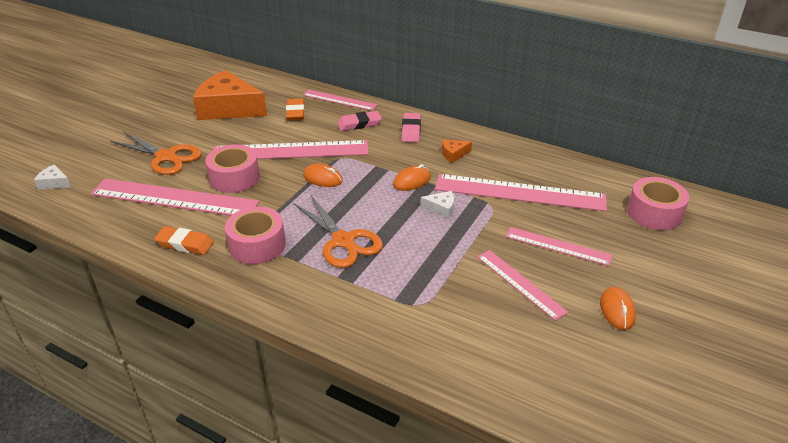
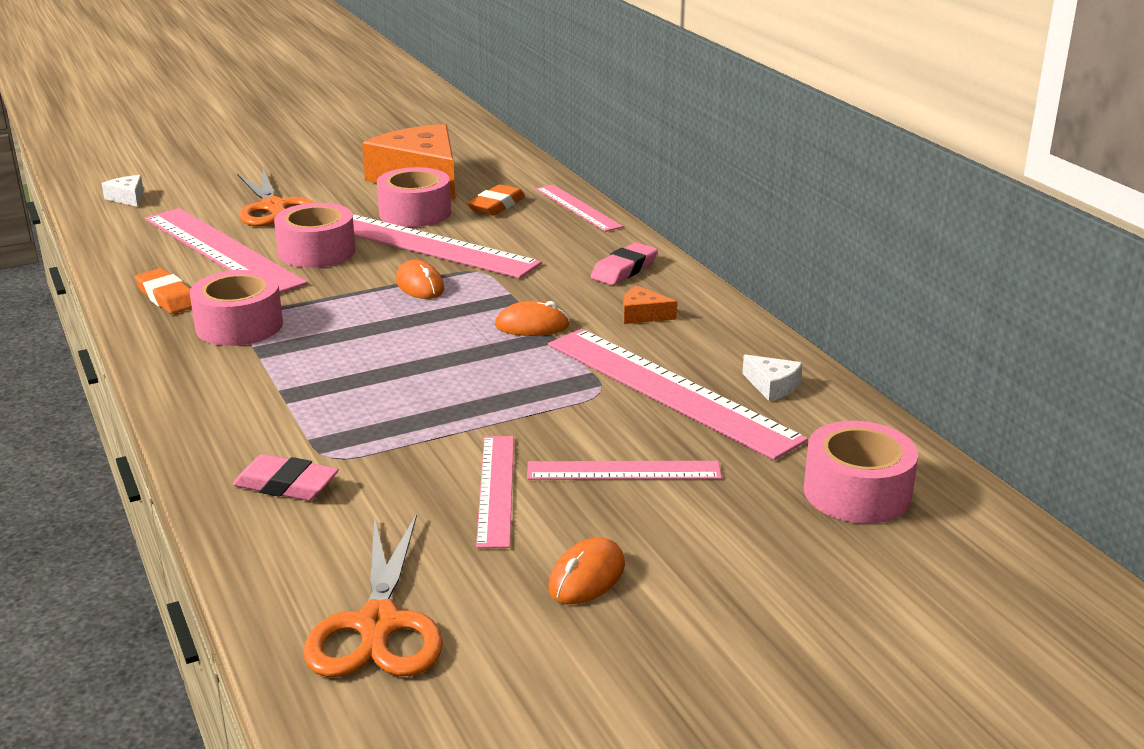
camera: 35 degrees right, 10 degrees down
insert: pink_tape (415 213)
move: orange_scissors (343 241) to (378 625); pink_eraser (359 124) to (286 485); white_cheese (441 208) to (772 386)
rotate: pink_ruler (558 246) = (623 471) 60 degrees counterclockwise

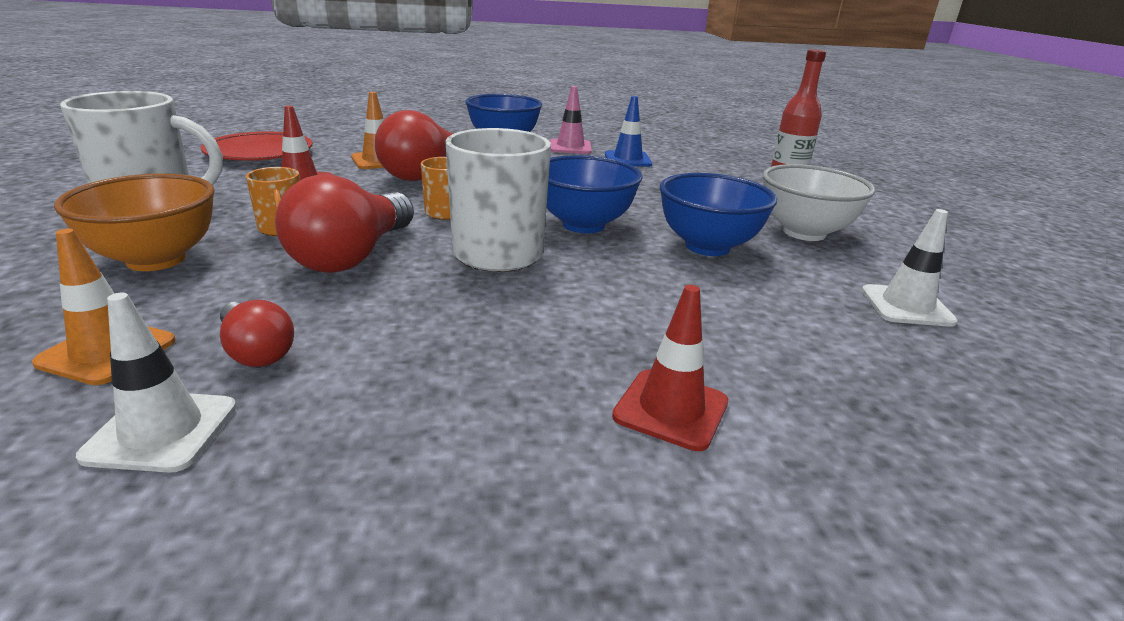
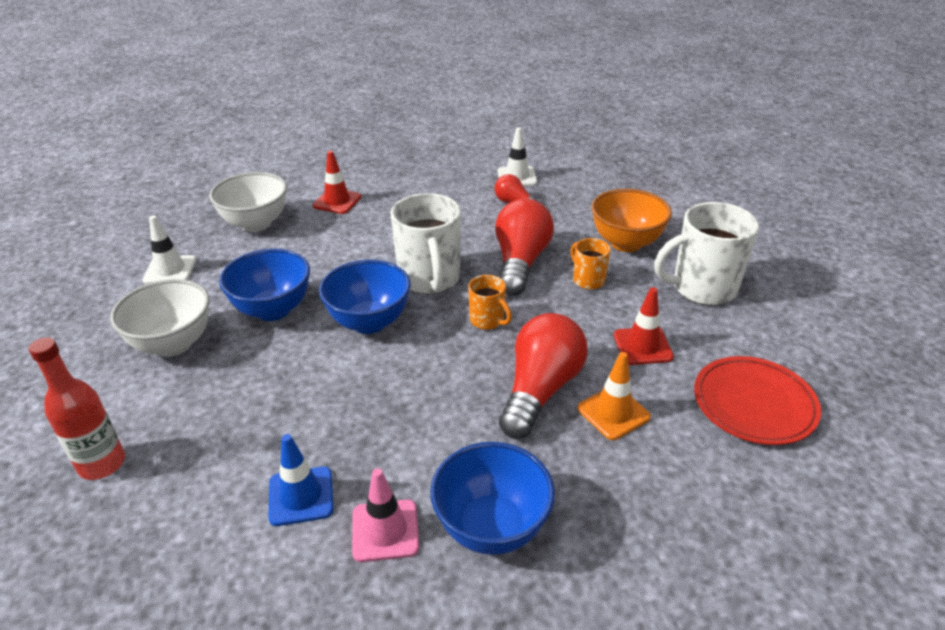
camera: 175 degrees right, 10 degrees up
delete: orange_traffic_cone (107 352)
insert: white_bowl (256 224)

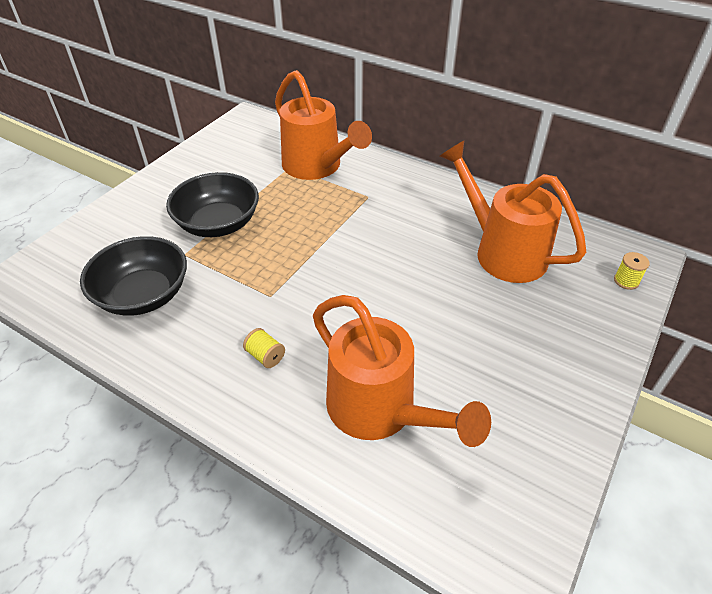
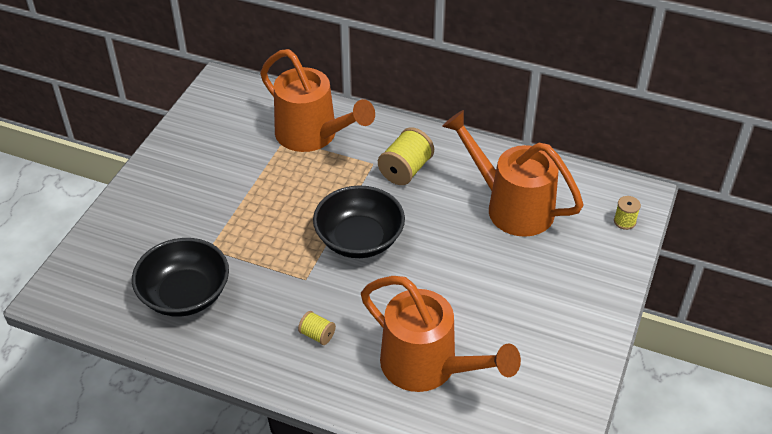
camera: 10 degrees left, 0 degrees up
insert: yellow_spool (405 170)
move: black_bowl (218 224) to (359 239)

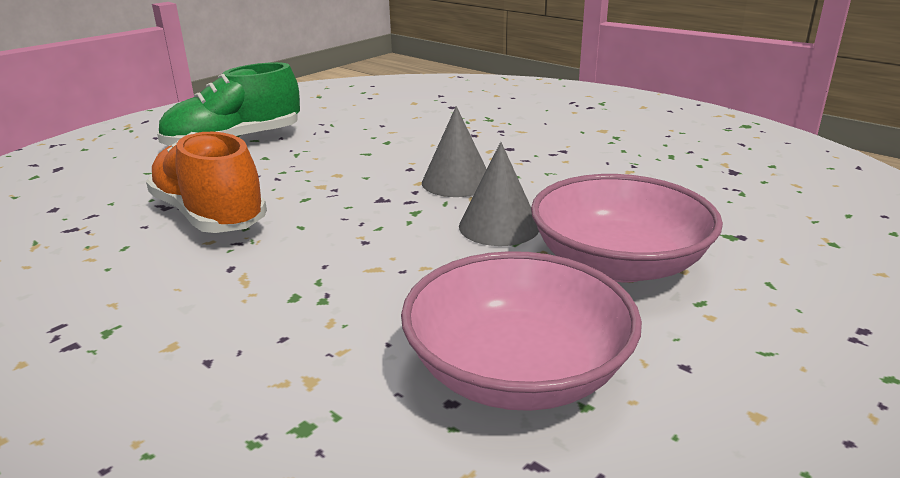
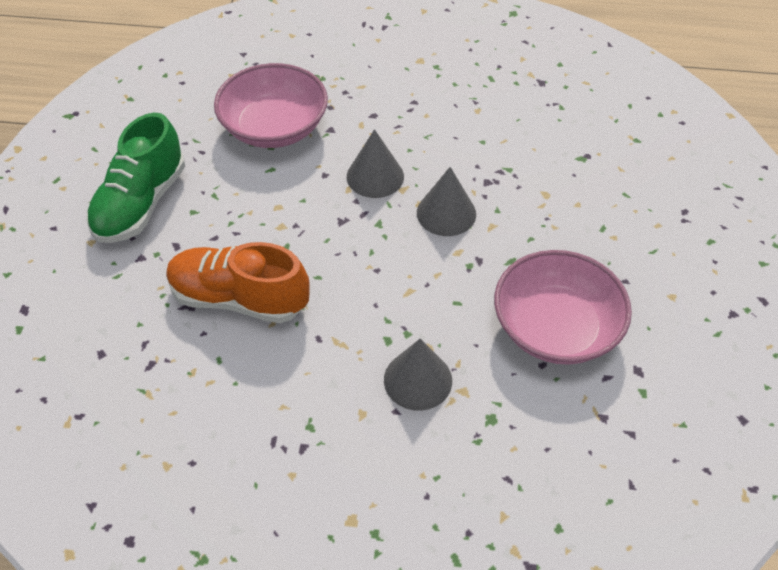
camera: 35 degrees left, 25 degrees up
insert: grey_cone (418 380)
move: pink_bowl (618 263) to (274 127)

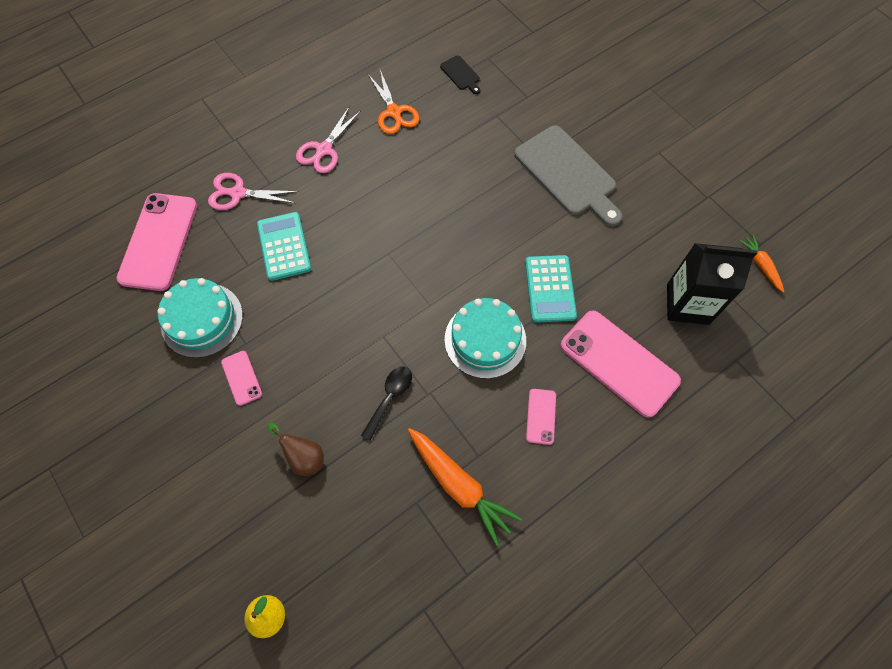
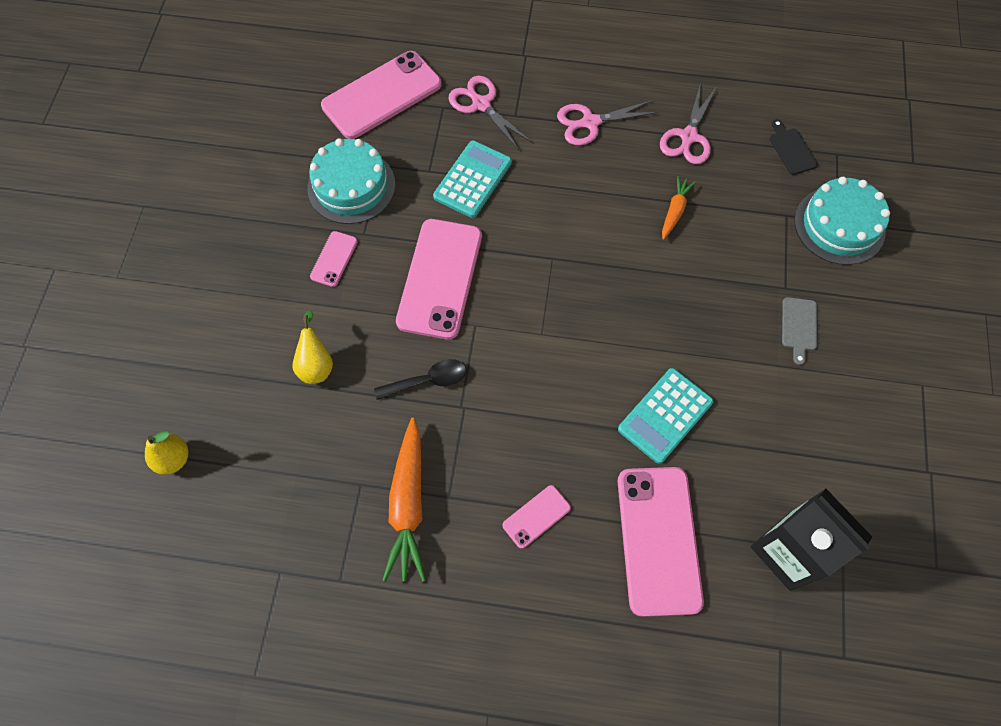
camera: 45 degrees right, 0 degrees up
insert: pink_phone (439 278)
move: turquoise_cake (485 339) to (839 225); orange_carrot (761 265) to (674 211)
recolor: brown_pear (304 457) to yellow_pear (316 364); orange_scissors (394 112) to pink_scissors (688 137)
rotate: black_cutting_board (461 74) = (791 149) 150 degrees clockwise
resize: grey_cutting_board (567 174) = (799 326) x0.44

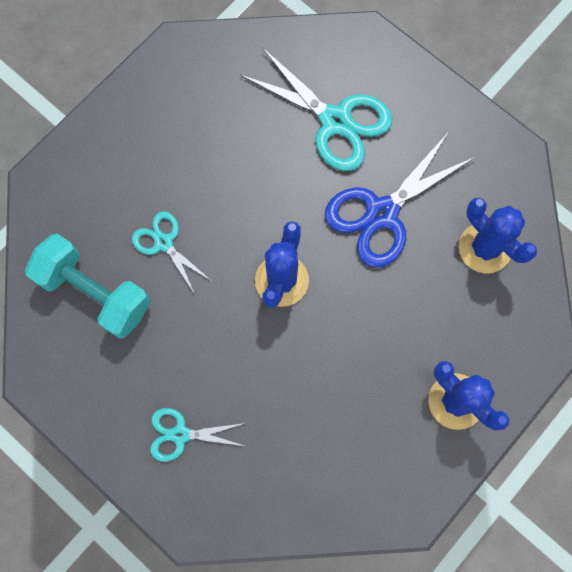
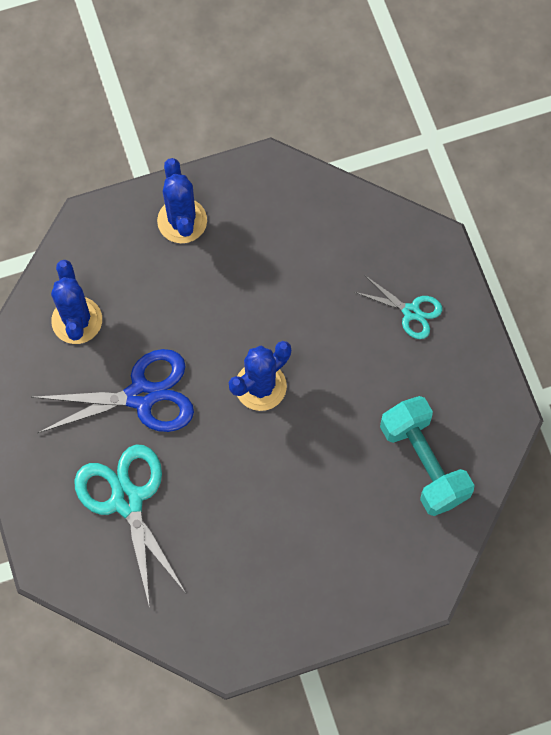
camera: 150 degrees left, 5 degrees down
delete: turquoise_scissors (164 243)

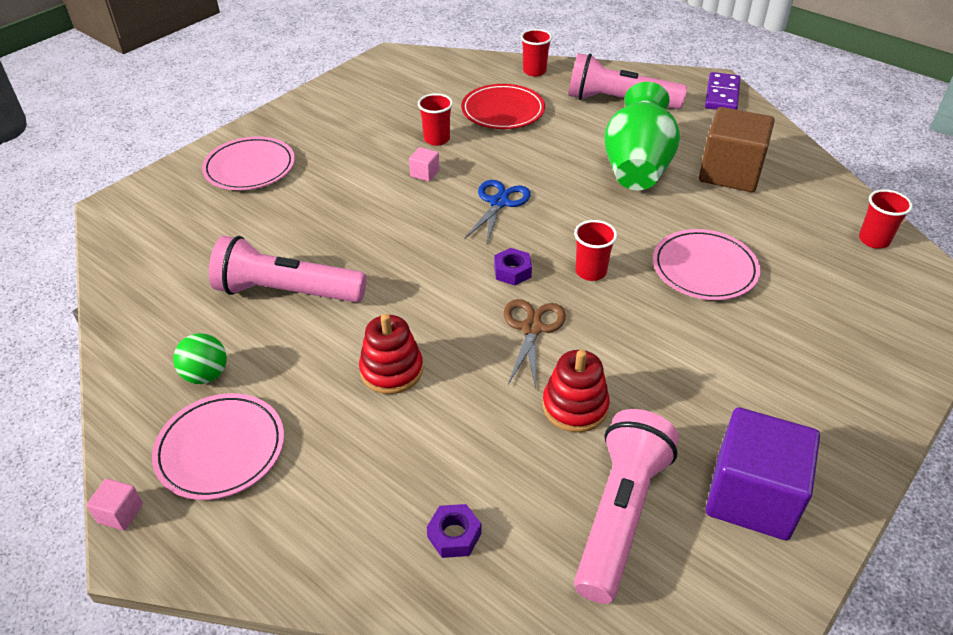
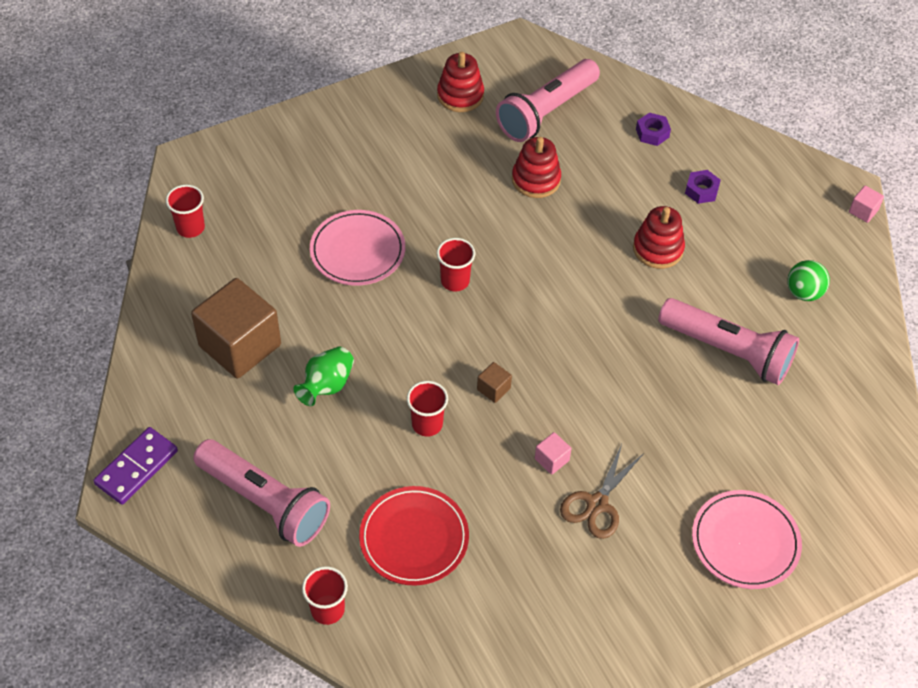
camera: 160 degrees left, 10 degrees up
delete: pink_plate (220 449)
move: red_cup (437 139) to (427 424); purple_nut (512 271) to (701 190); brown_scissors (532 328) to (597 504)
replace: blue_scissors (499 202) to brown_cube (493 389); purple_cube (752 496) to red_stacking_toy (460 95)
resize: green_vase (637 168) = (326 386) x0.53

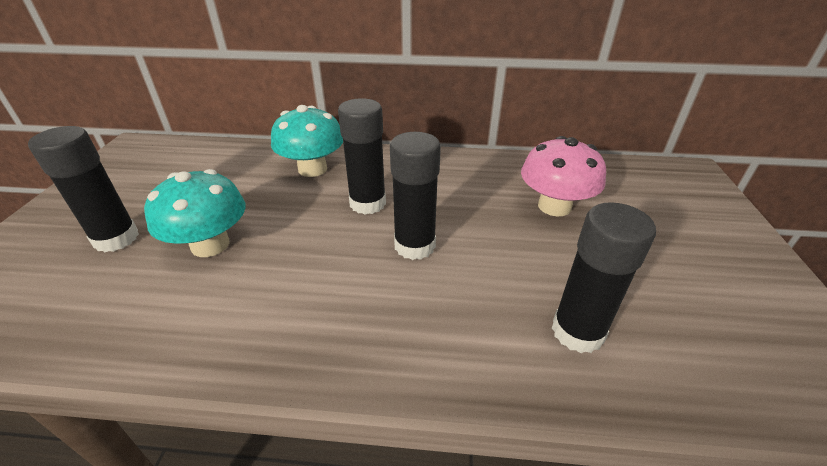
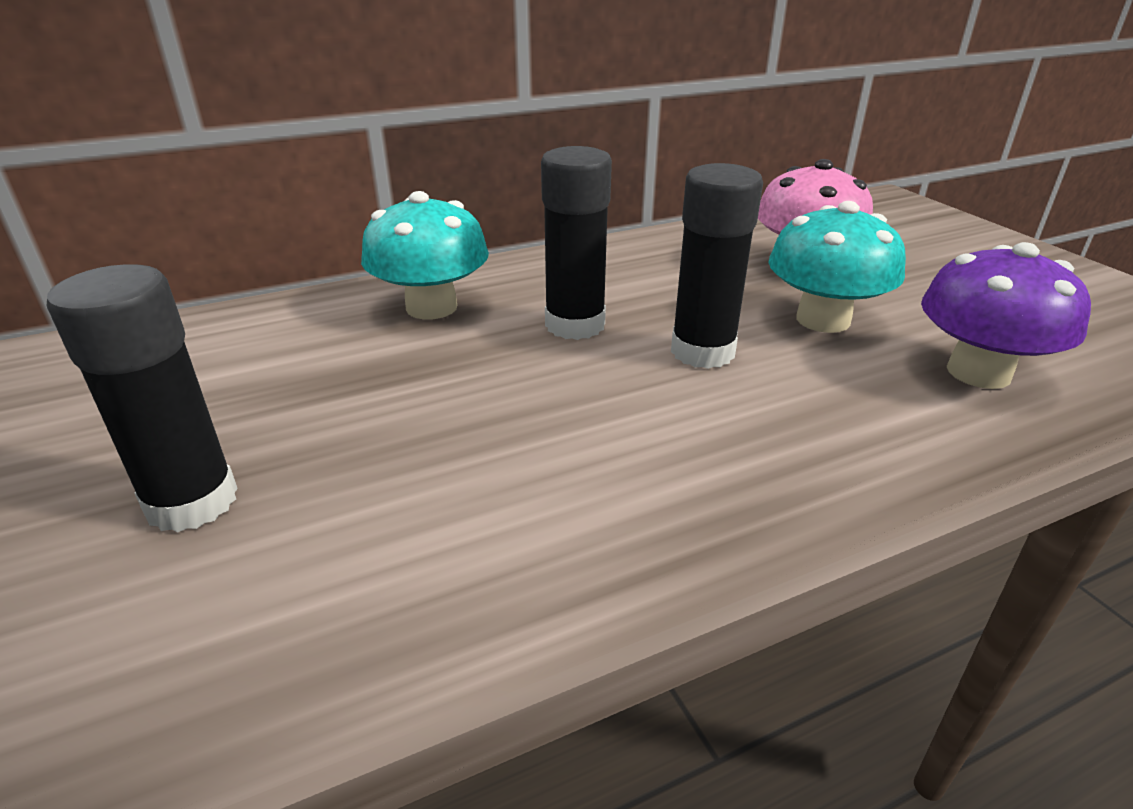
camera: 30 degrees left, 5 degrees down
move: turquoise_mushroom (210 244) to (823 320)
replace: black_glue_stick (577 331) to purple_mushroom (978 372)

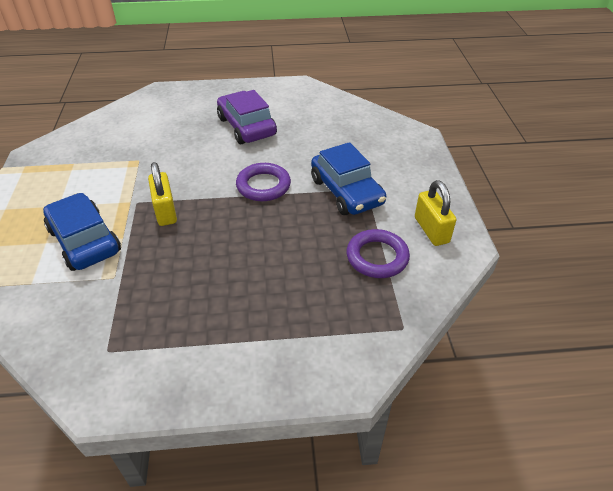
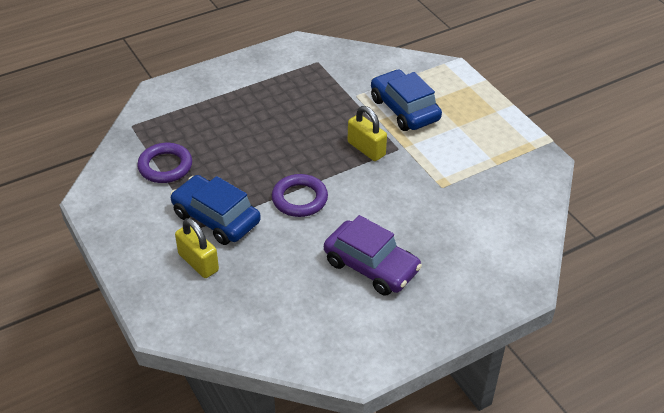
camera: 155 degrees right, 0 degrees up
move: yellow_padlock (431 230) to (198 262)
rotate: blue_car (84 241) = (404 109) 150 degrees counterclockwise

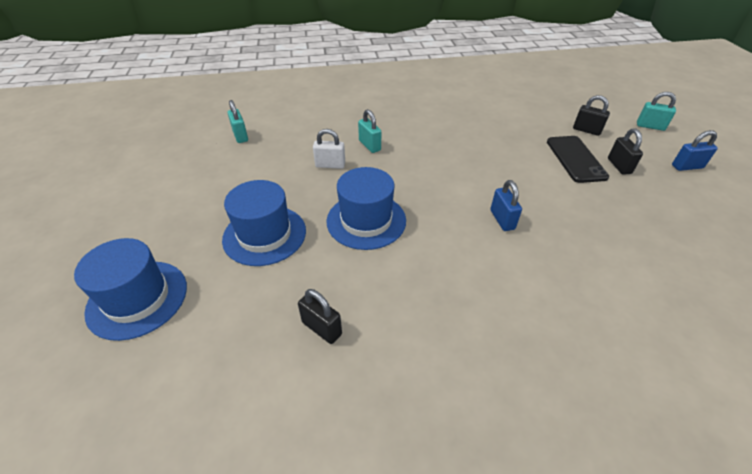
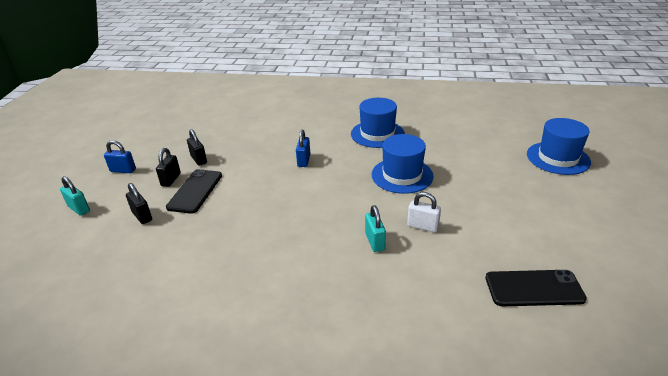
camera: 160 degrees left, 10 degrees down
move: blue_hat (264 235) to (377 134); black_padlock (322 328) to (199 159)
replace: turquoise_padlock (240 136) to black_phone (533 288)

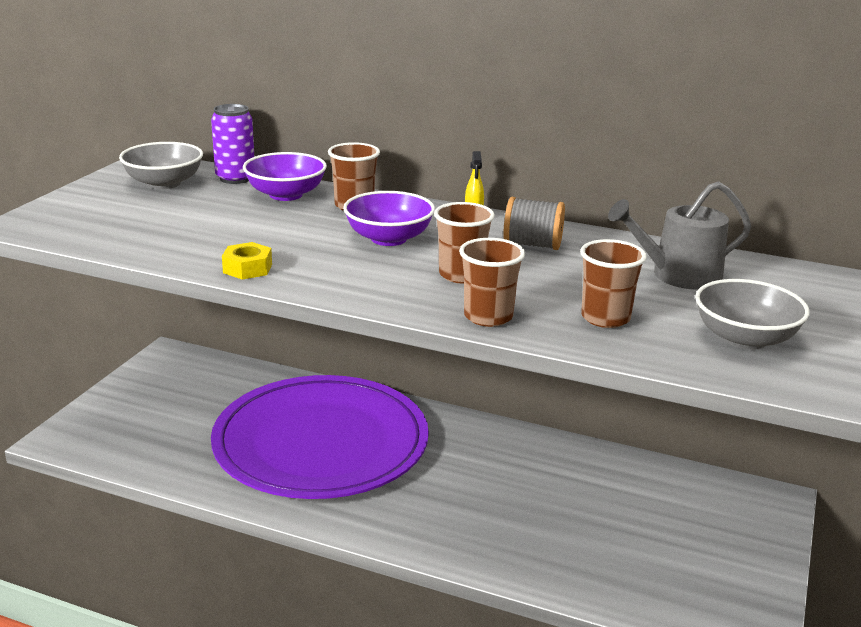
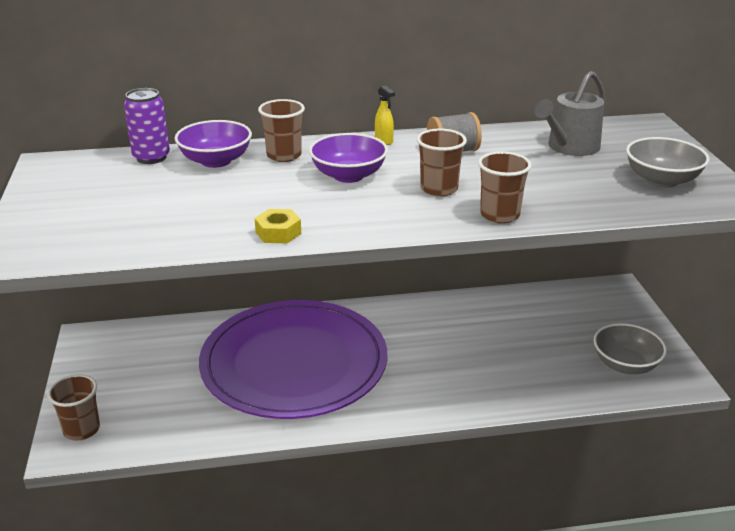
camera: 30 degrees left, 5 degrees up
move: grey_bowl (164 183) to (625 365); brown_cup (605 318) to (81 429)

